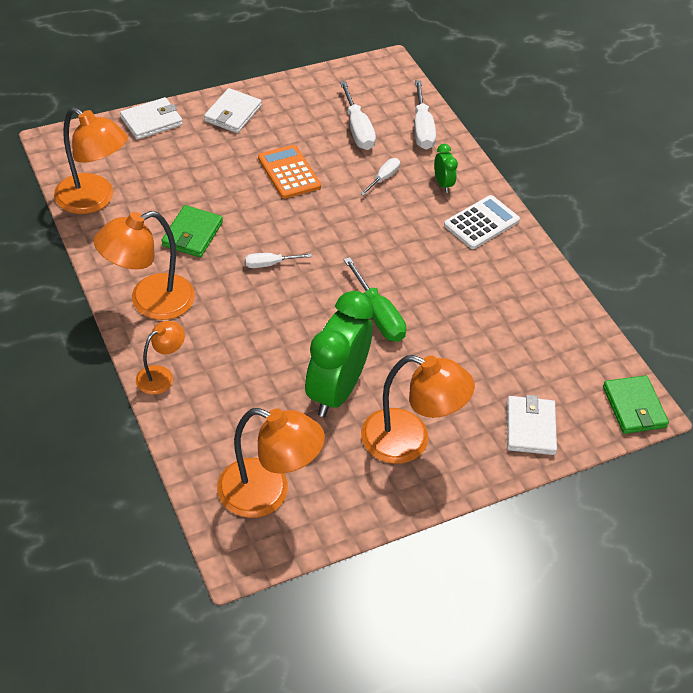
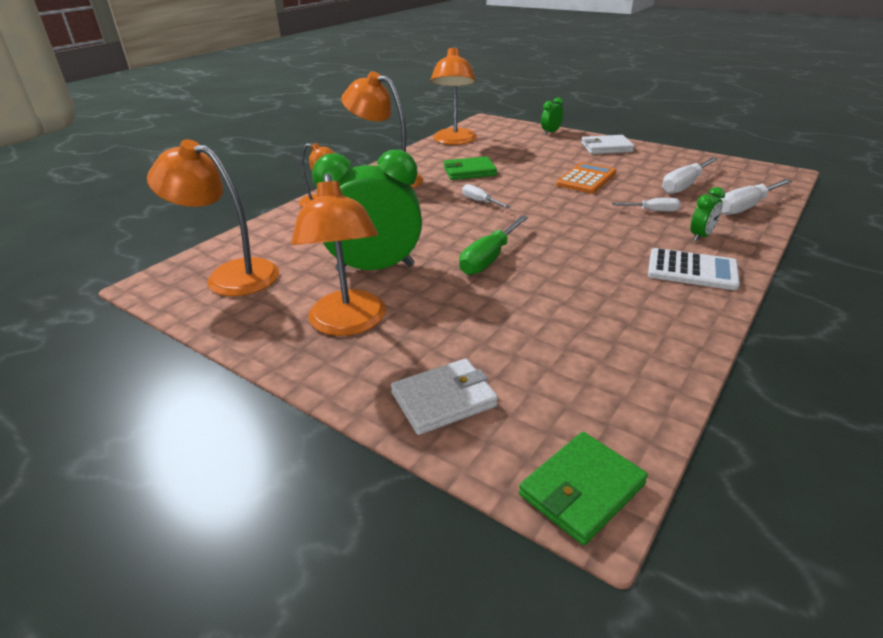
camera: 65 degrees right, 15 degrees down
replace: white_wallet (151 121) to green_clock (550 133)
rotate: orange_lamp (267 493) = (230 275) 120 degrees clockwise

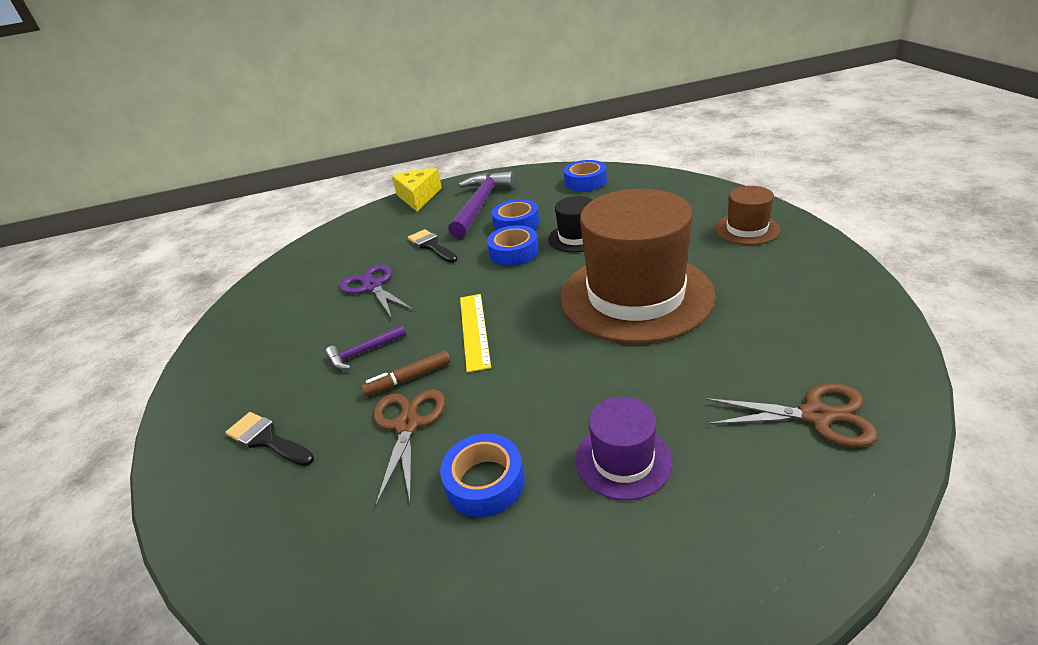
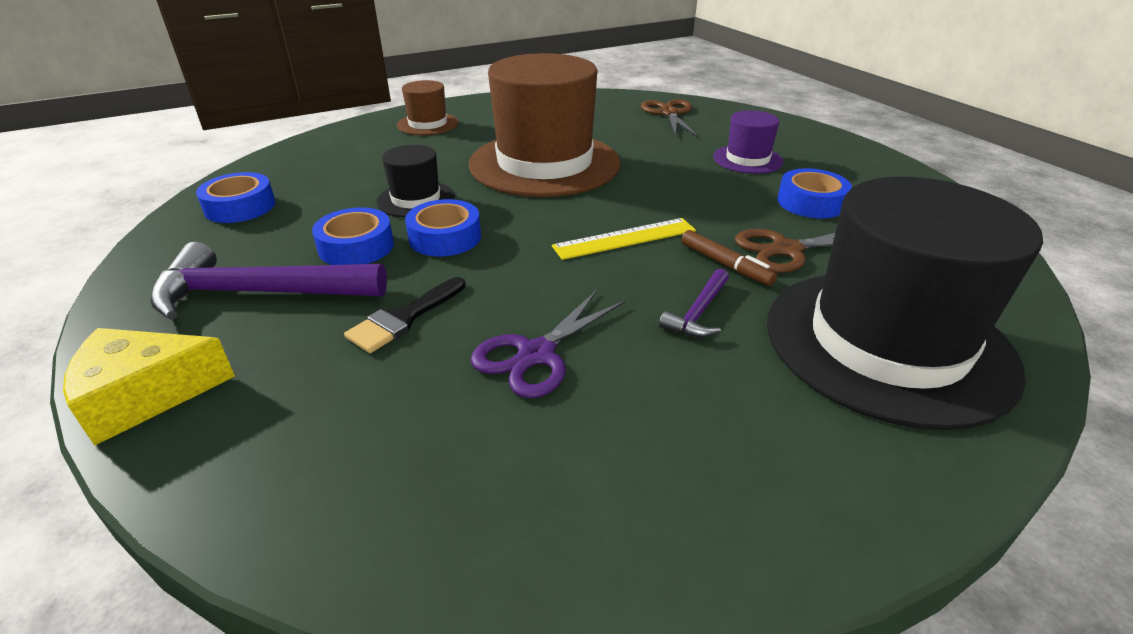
camera: 110 degrees left, 0 degrees up
replace: black_brush (267 439) to black_hat (887 343)
rotate: purple_hammer (364 352) = (698 312) 75 degrees clockwise

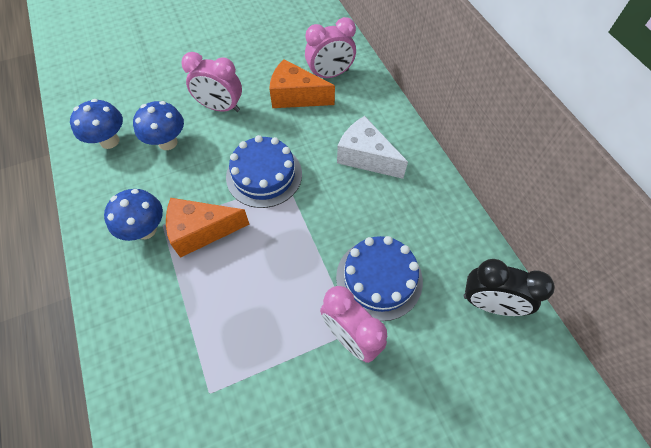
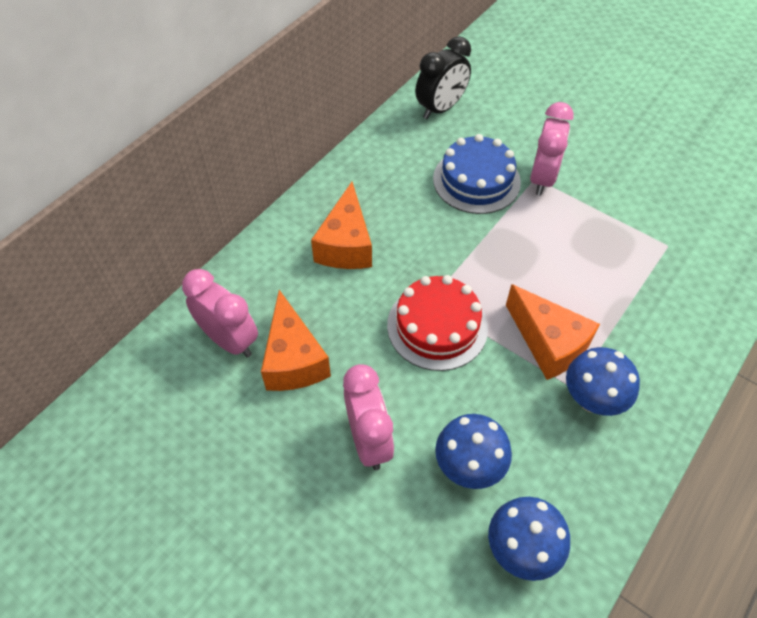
camera: 120 degrees left, 5 degrees down
recolor: blue_cake (264 175) to red_cake (437 326); white_cheese (365 157) to orange_cheese (346 245)
rotate: black_clock (489 303) = (441 108) 60 degrees clockwise

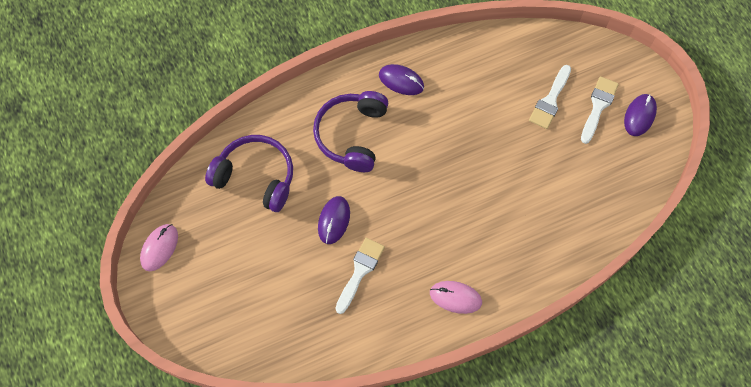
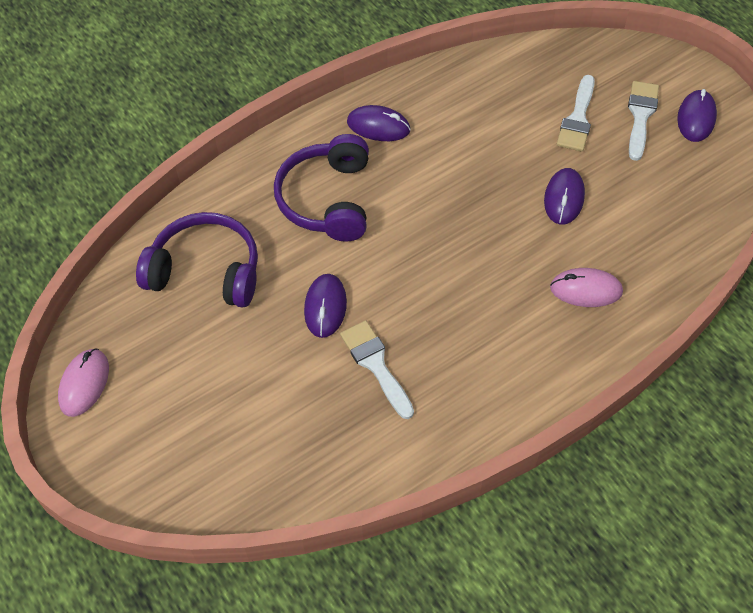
camera: 10 degrees left, 10 degrees down
insert: purple_mouse (564 198)
move: pink_mouse (455 297) to (586 290)
rotate: white_brush (360 271) = (376 365) 45 degrees counterclockwise

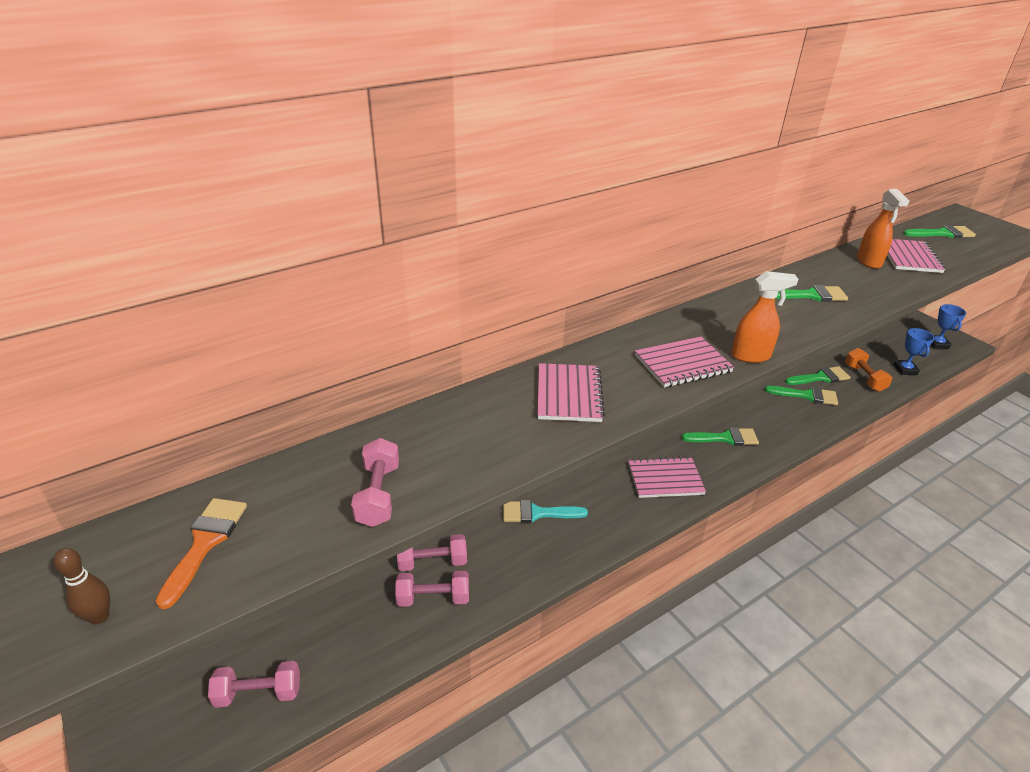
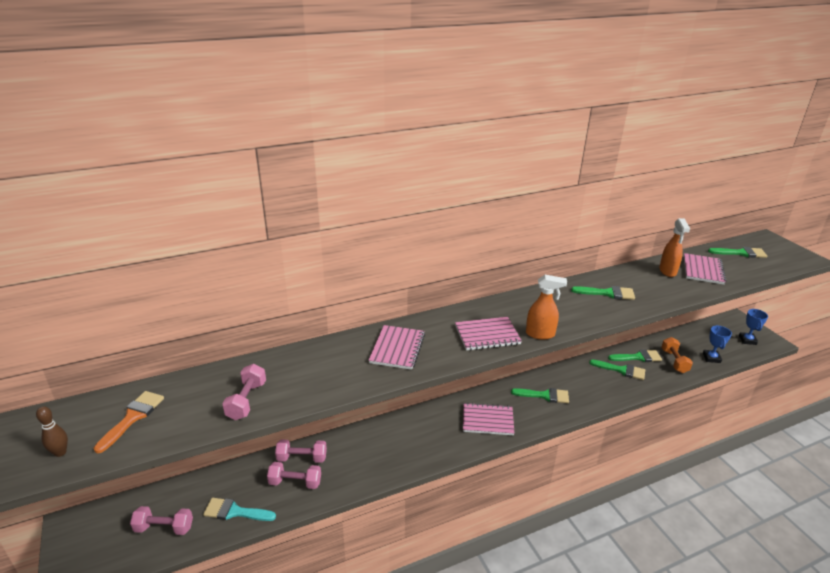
camera: 10 degrees right, 5 degrees down
move: turquoise_brush (537 513) to (235 512)

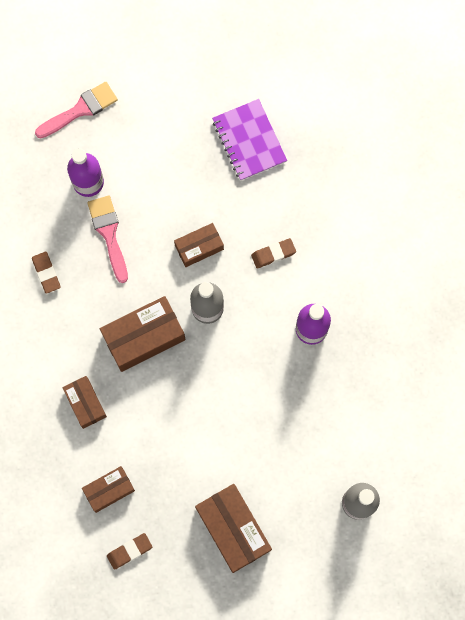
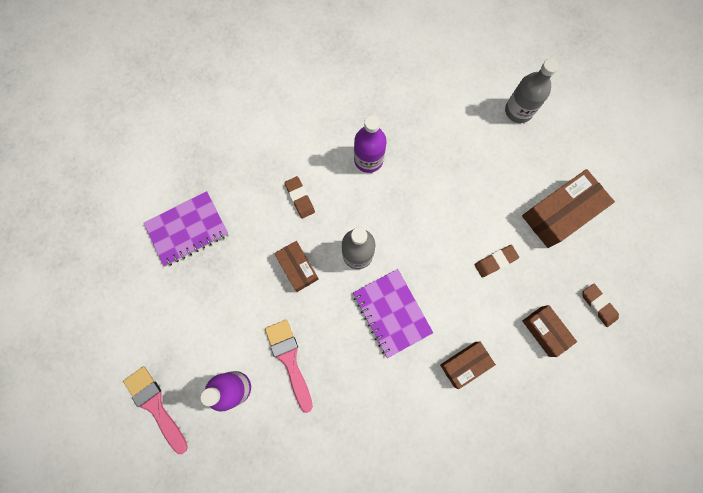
camera: 95 degrees left, 0 degrees up
move: brown_eraser (46 273) to (495 261)
replace: brown_box (143 337) to purple_notebook (391 313)
rotate: pink_brush (109 234) = (289 359) 90 degrees clockwise

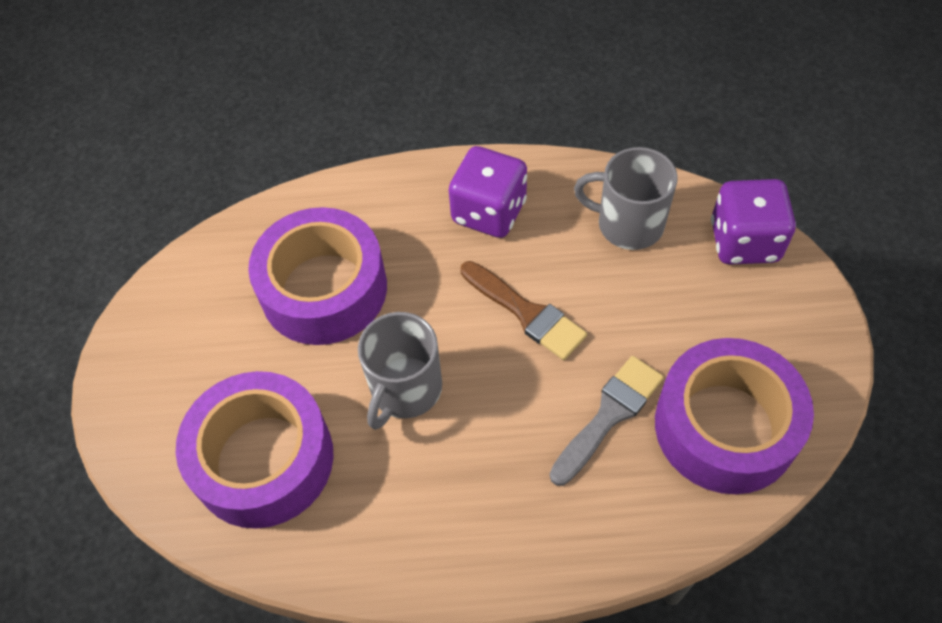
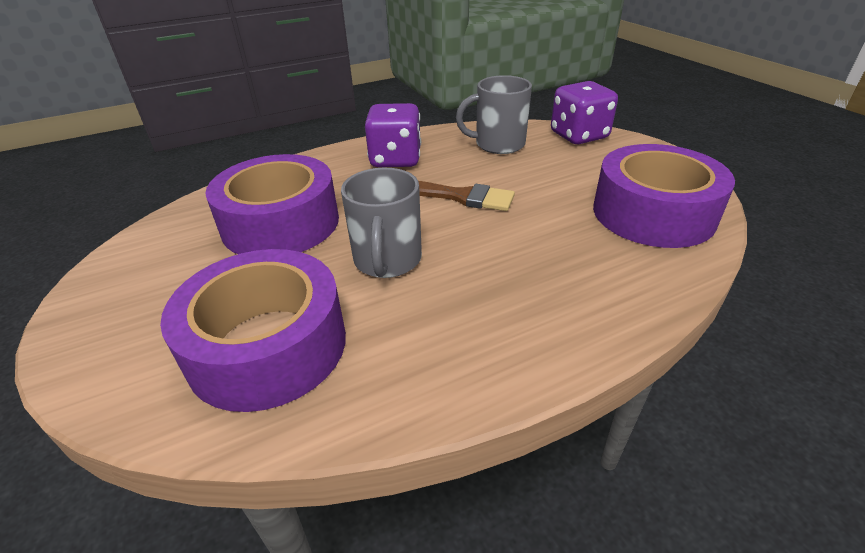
camera: 25 degrees left, 20 degrees down
delete: grey_brush (609 415)

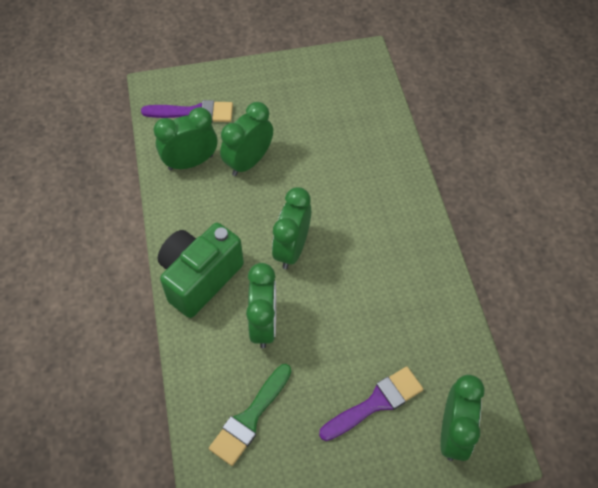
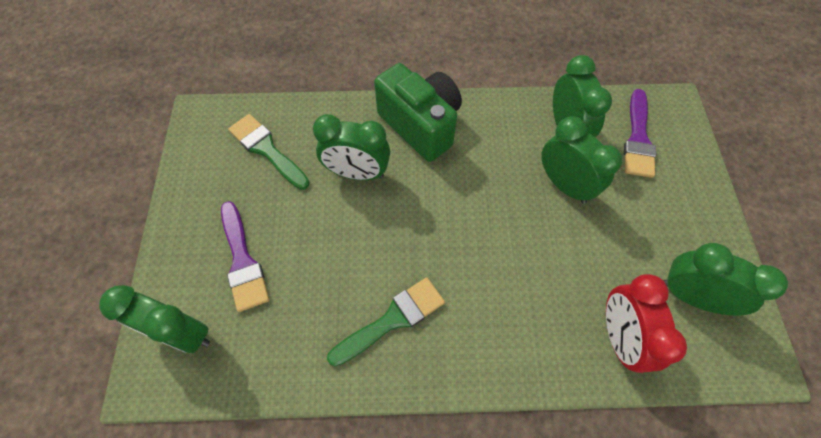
camera: 100 degrees right, 5 degrees up
insert: green_brush (392 319); red_clock (618 336)
move: green_clock (292 249) to (690 296)

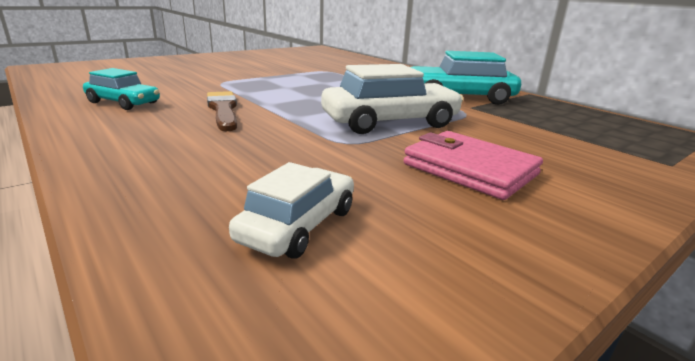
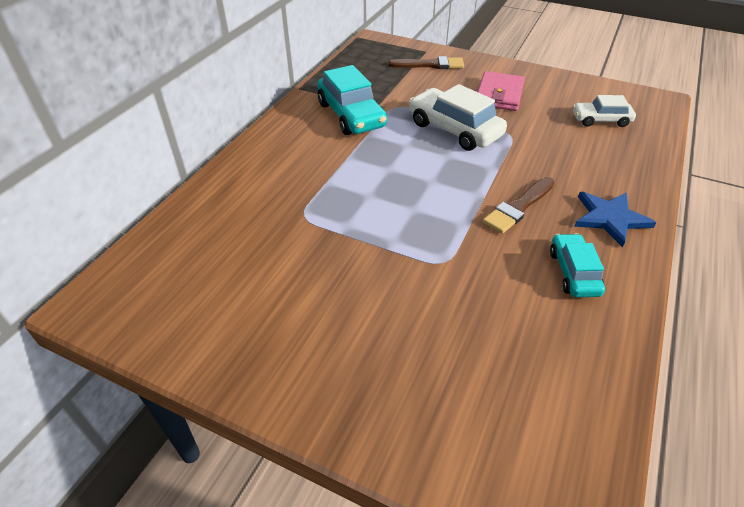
camera: 115 degrees left, 20 degrees up
insert: brown_brush (430 65); blue_star (610 218)

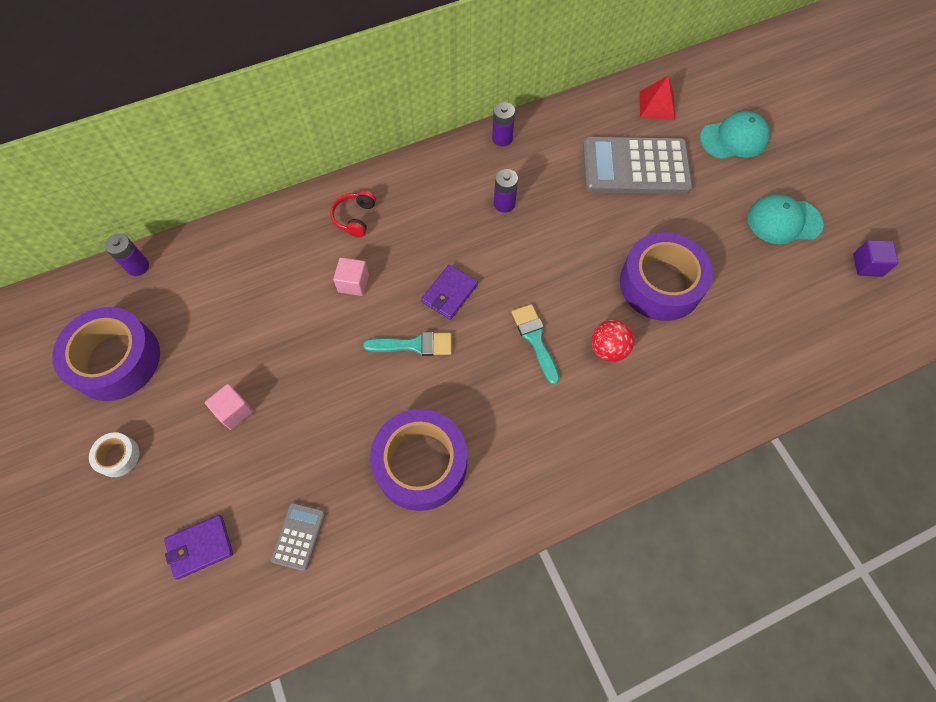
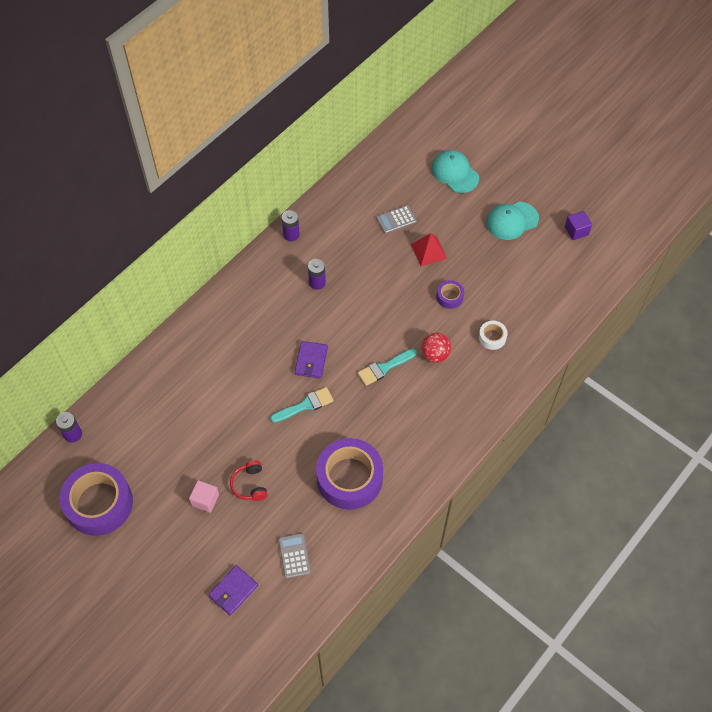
camera: 25 degrees left, 5 degrees down
delete: pink_cube (353 283)
move: white_tape (118 456) to (492 337); red_headphones (355 218) to (250 485); red_pyramid (657 105) to (428 251)
rotate: turquoise_brush (535 339) = (384 368) 75 degrees counterclockwise; turquoise_cap (734 139) = (455 173) 90 degrees counterclockwise
resize: grey_calculator (635 166) = (396 220) x0.45; purple_tape (660 284) = (449 297) x0.45

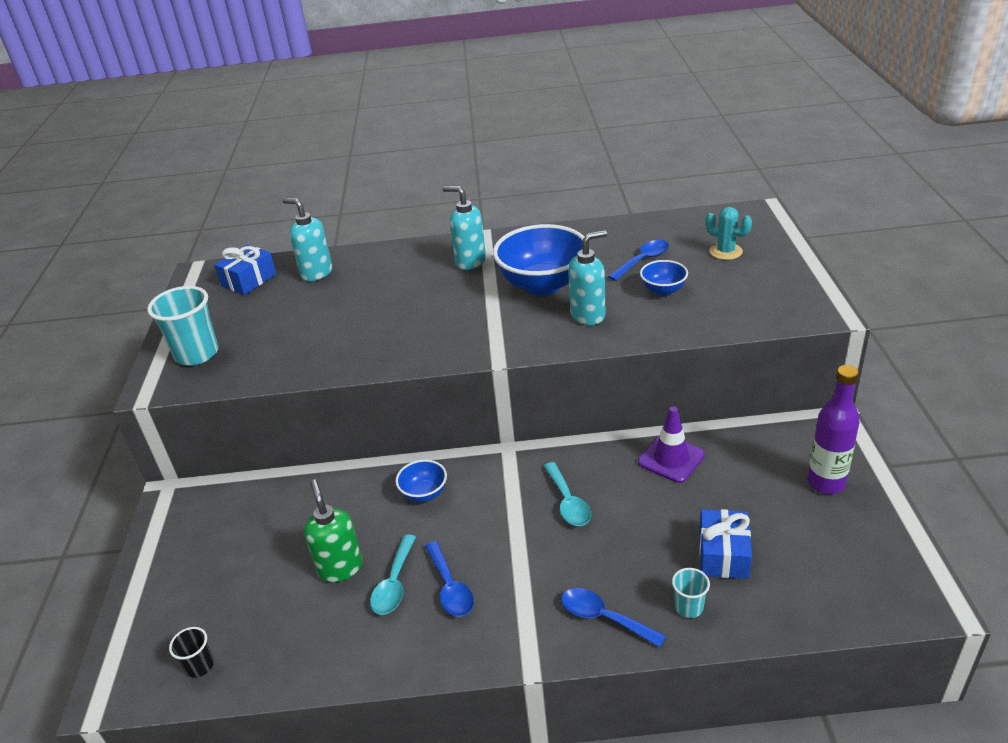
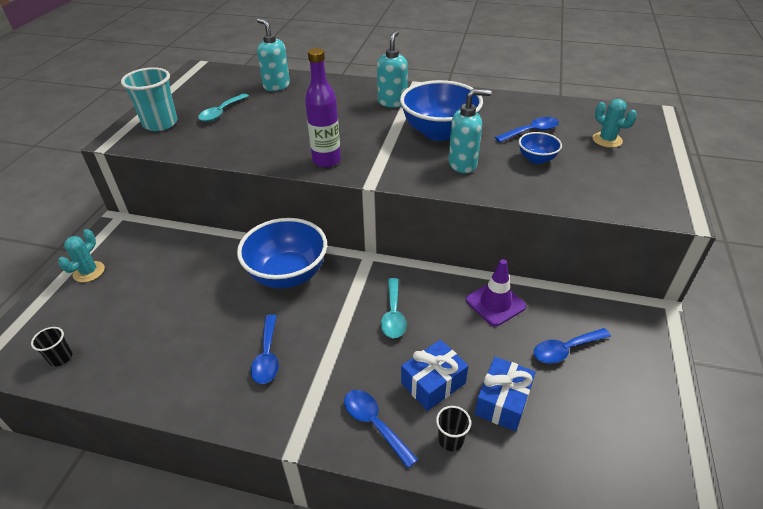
camera: 15 degrees right, 5 degrees up
delete: green_soap_dispenser (340 568)
insert: turquoise_cactus (89 272); blue_spoon (565 349)
move: blue_gift (249 280) to (433 383); turquoise_spoon (394 583) to (221 112); purple_bottle (826 483) to (326 160)
recolor: turquoise_cup (689 607) to black_cup (450 440)
rotate: turquoise_soap_dispenser (470 262) = (392 102) 60 degrees clockwise
resize: blue_bowl (424 494) = (287 274) x2.05

